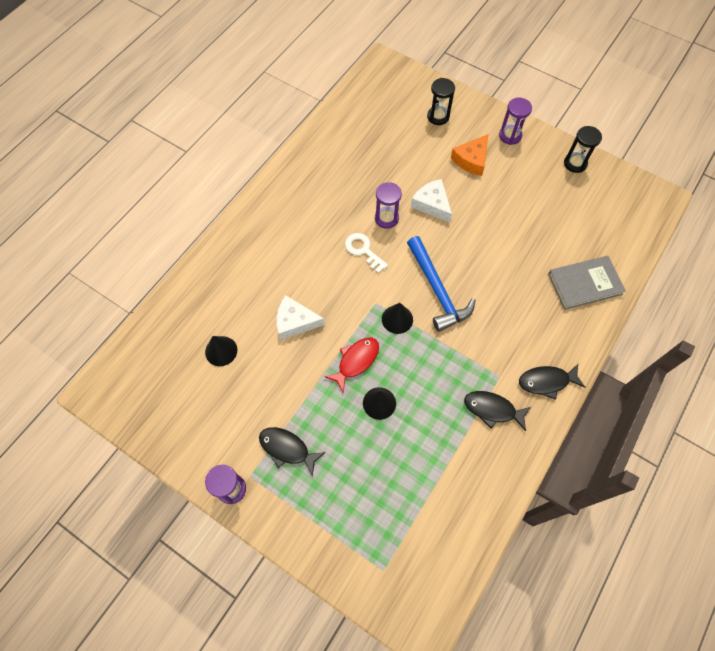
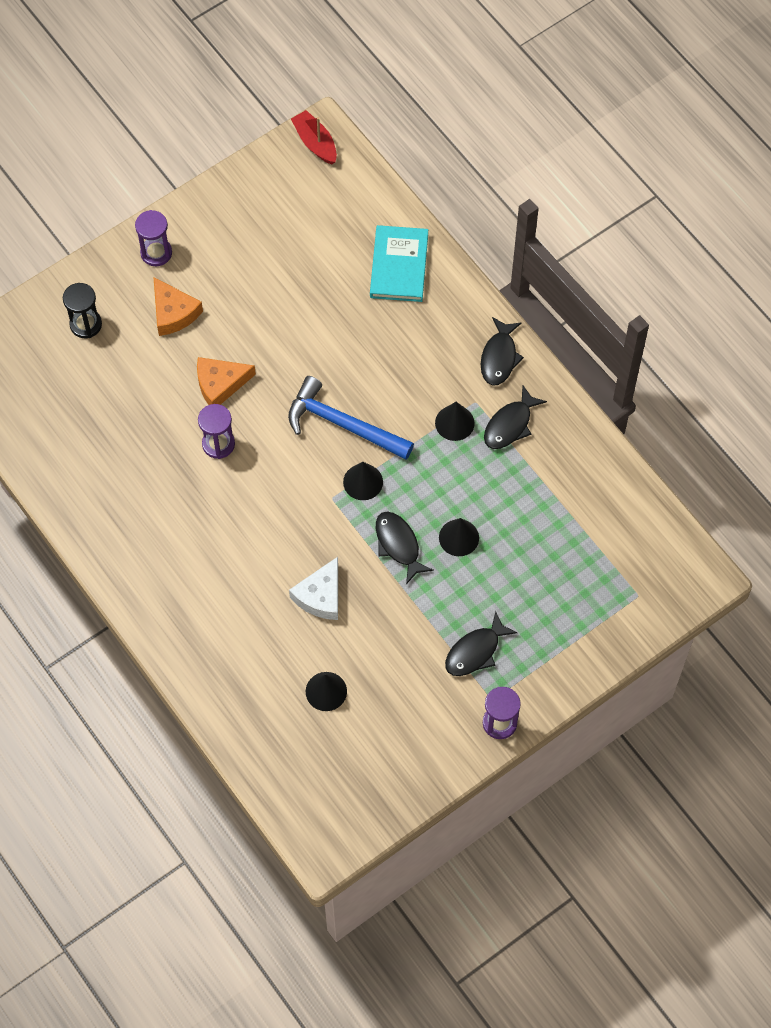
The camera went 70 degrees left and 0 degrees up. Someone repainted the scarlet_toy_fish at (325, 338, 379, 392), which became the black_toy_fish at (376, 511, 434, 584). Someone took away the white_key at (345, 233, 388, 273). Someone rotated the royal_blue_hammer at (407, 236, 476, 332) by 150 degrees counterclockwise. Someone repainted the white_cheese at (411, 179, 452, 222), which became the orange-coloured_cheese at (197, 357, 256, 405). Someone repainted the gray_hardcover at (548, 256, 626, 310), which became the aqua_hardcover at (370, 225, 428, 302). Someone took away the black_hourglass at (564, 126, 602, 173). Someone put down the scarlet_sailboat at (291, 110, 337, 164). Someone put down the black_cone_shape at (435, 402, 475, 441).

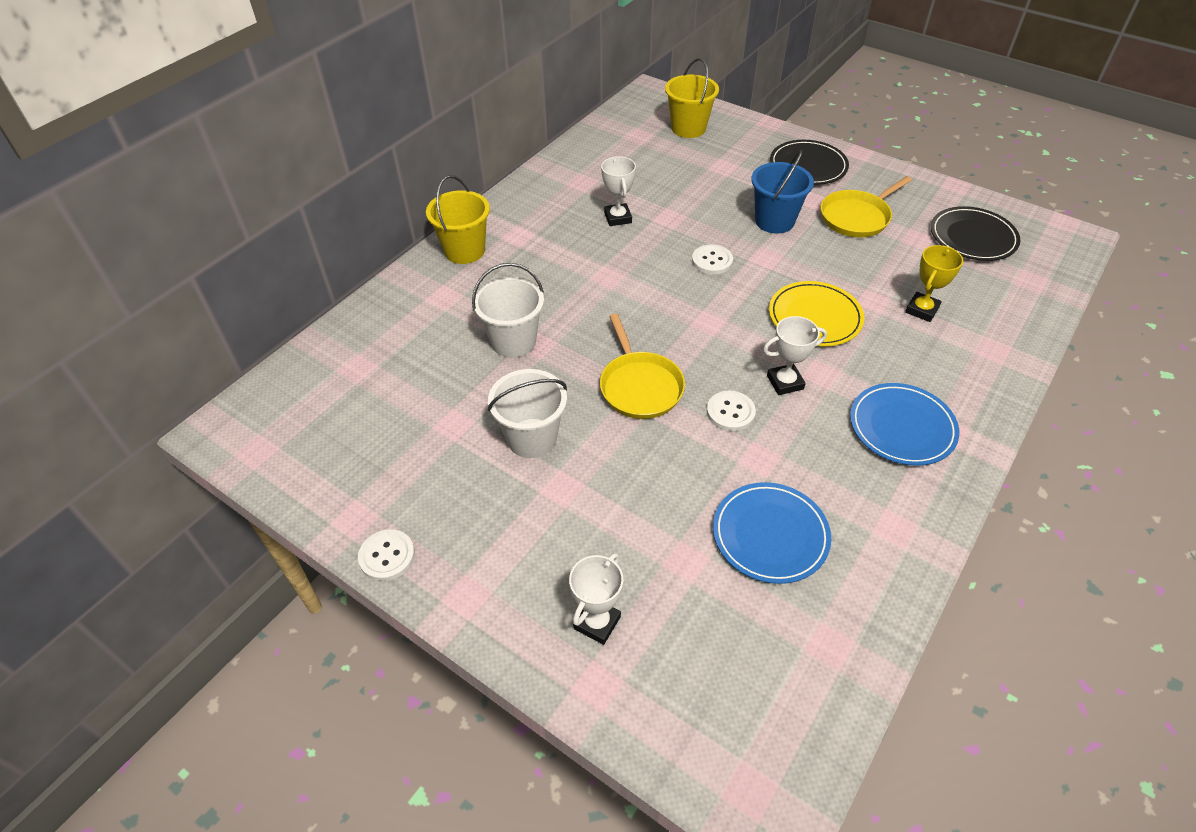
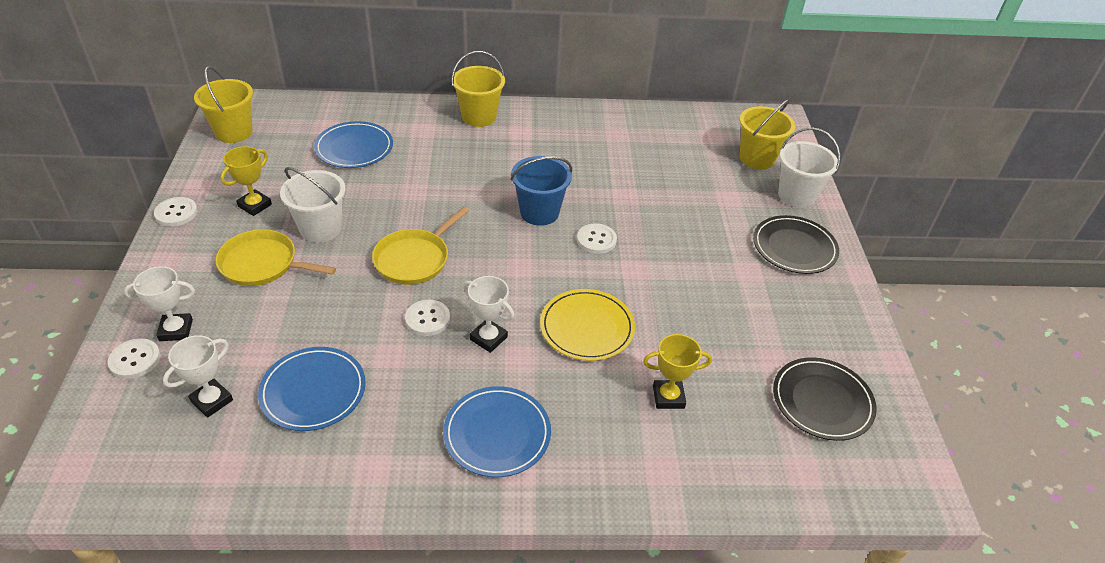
The camera went 50 degrees right and 5 degrees down. Someone carried the white_sand_bucket from (472, 263, 544, 358) to (778, 127, 840, 208). Someone carried the white_prize_cup from (601, 156, 636, 226) to (163, 335, 233, 418). Someone carried the royal_blue_sand_bucket from (751, 150, 814, 234) to (511, 156, 572, 226). Someone carried the yellow_skillet from (820, 176, 912, 237) to (216, 229, 336, 286). Someone put down the white_button at (108, 338, 160, 379). Someone put down the yellow_sand_bucket at (194, 66, 253, 143). Someone put down the yellow_prize_cup at (220, 146, 272, 216). Someone put down the royal_blue_dinner_plate at (314, 121, 393, 168).

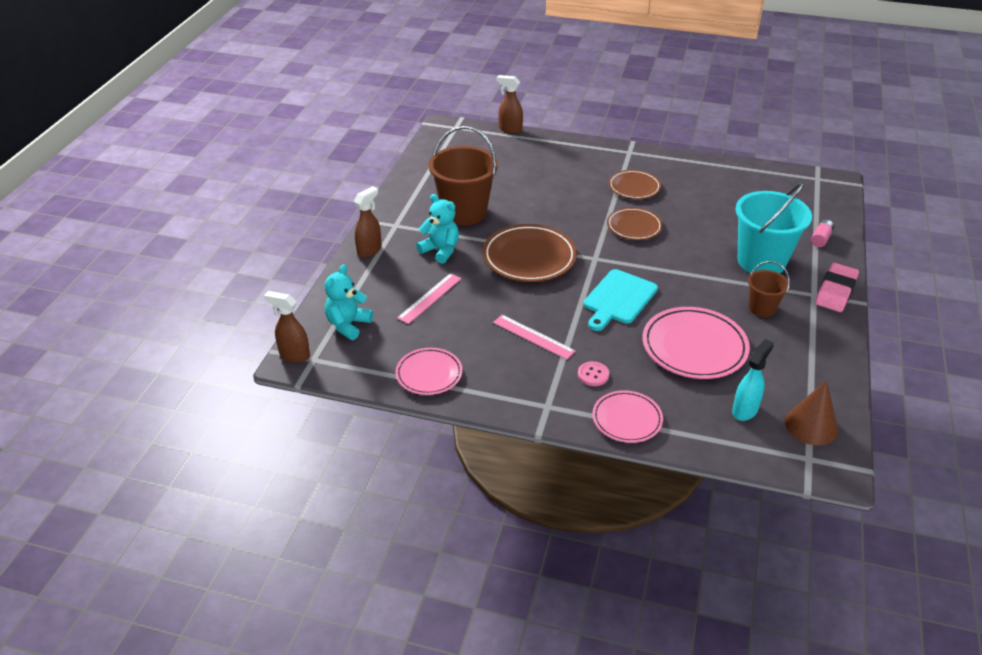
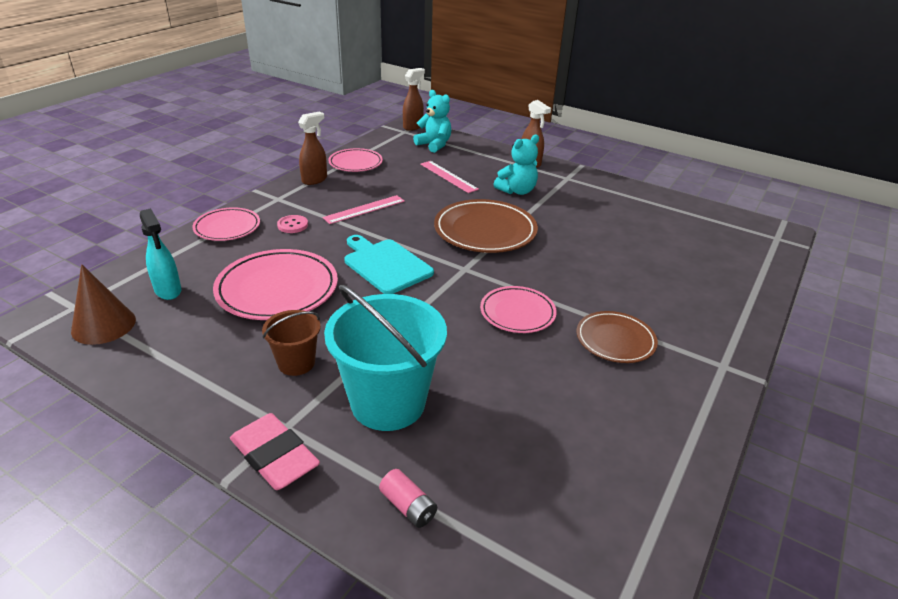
The camera went 105 degrees right and 5 degrees down. Someone took away the dark_brown_sand_bucket at (428, 126, 498, 226). Someone carried the dark_brown_spray_cleaner from (496, 75, 523, 134) to (298, 112, 327, 185). Someone repainted the dark_brown_dinner_plate at (607, 207, 663, 240), which became the rosy_dinner_plate at (480, 286, 557, 333).

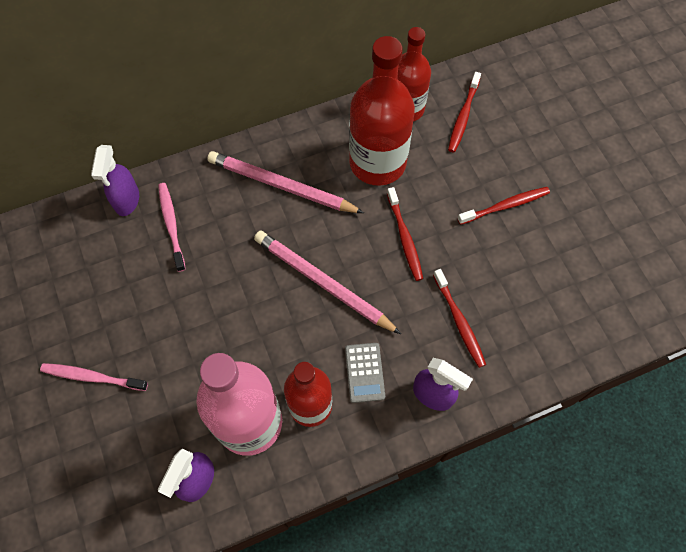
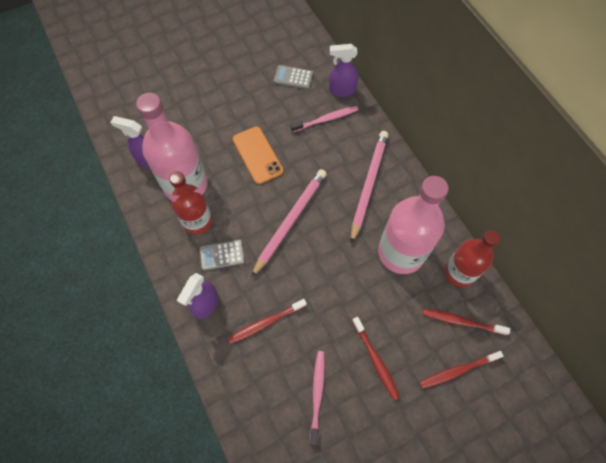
The camera went 85 degrees right and 0 degrees up. Someone carried the rosy_tooth_brush from (40, 363, 148, 391) to (310, 351, 325, 446). Someone repainted the scarlet_drink_bottle at (349, 36, 415, 186), which became the rosy_drink_bottle at (378, 176, 449, 274). Someone carried the scarlet_tooth_brush from (387, 187, 423, 281) to (419, 351, 504, 389). Someone put down the orange-coloured_phone at (233, 127, 283, 184). Someone put down the gray_pocket_calculator at (274, 65, 313, 89).

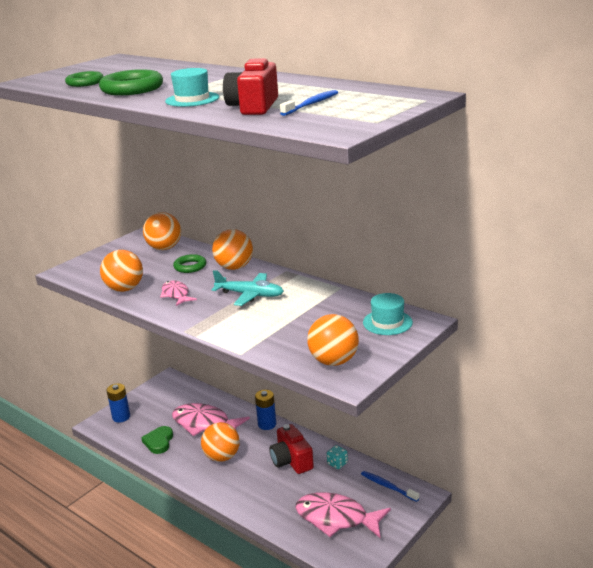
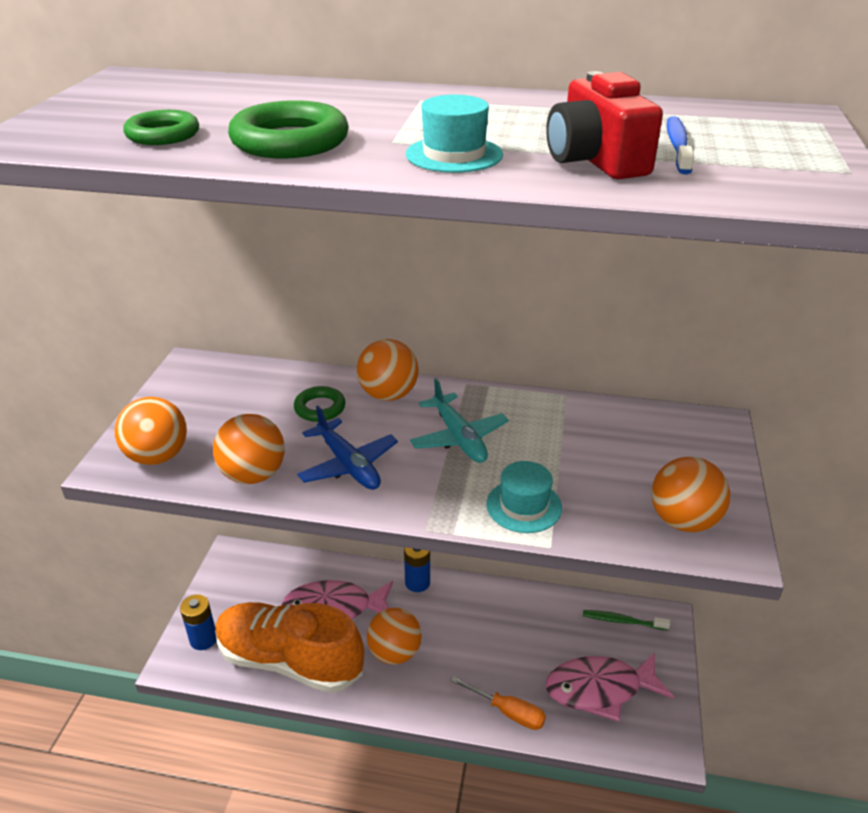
The camera went 30 degrees left and 10 degrees up. Someone swapped the green_heart_shape at (141, 426, 173, 454) for the orange-coloured_shoe at (215, 602, 364, 693). Someone carried the orange-coloured_sphere from (143, 212, 181, 250) to (114, 397, 187, 465). Someone swapped the rosy_toy_fish at (160, 281, 197, 306) for the royal_blue_plane at (297, 406, 398, 490). Someone rotated the aqua_plane at (212, 270, 284, 306) by 75 degrees clockwise. Someone took away the scarlet_camera at (269, 424, 314, 474). Someone took away the aqua_game_die at (327, 445, 348, 469). Someone repainted the royal_blue_tooth_brush at (361, 471, 419, 502), which became the green_tooth_brush at (583, 610, 670, 630). Someone carried the aqua_hat from (363, 293, 413, 335) to (486, 461, 562, 533). Someone put down the orange-coloured_screwdriver at (451, 676, 546, 730).

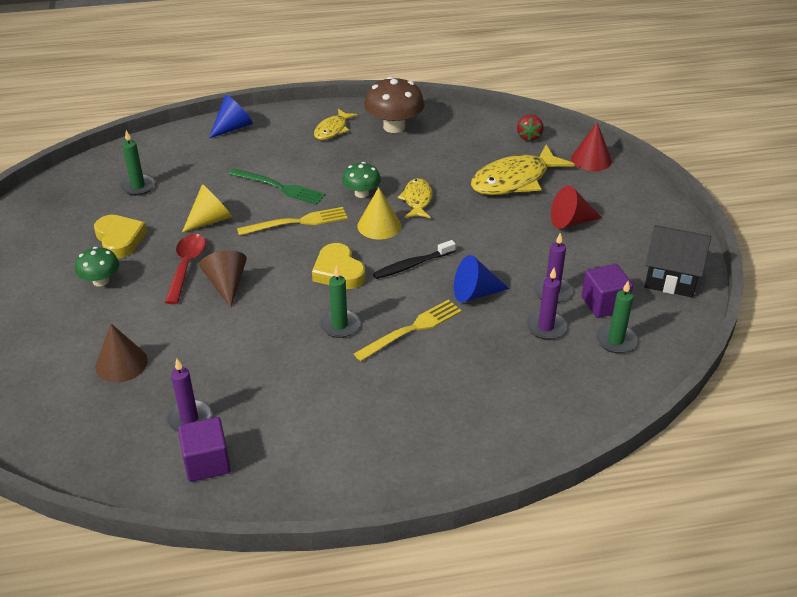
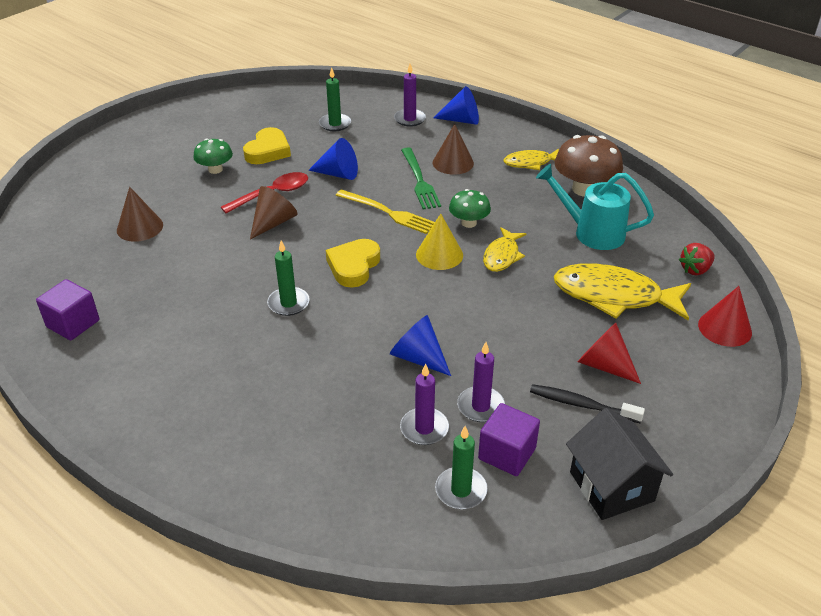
The camera went 50 degrees right and 0 degrees up. Someone carried the purple_candle from (166, 359, 212, 433) to (394, 64, 426, 127). Someone repainted the yellow_cone_shape at (182, 184, 232, 233), which became the royal_blue_cone_shape at (308, 138, 358, 180). Someone took away the yellow_table_fork at (354, 300, 462, 361). Someone carried the black_tooth_brush from (373, 240, 456, 279) to (530, 384, 645, 423). Someone rotated the yellow_toy_fish at (397, 178, 433, 218) by 150 degrees clockwise. Someone put down the dark_brown_cone_shape at (433, 124, 474, 175). Someone put down the aqua_watering_pot at (536, 164, 654, 250).

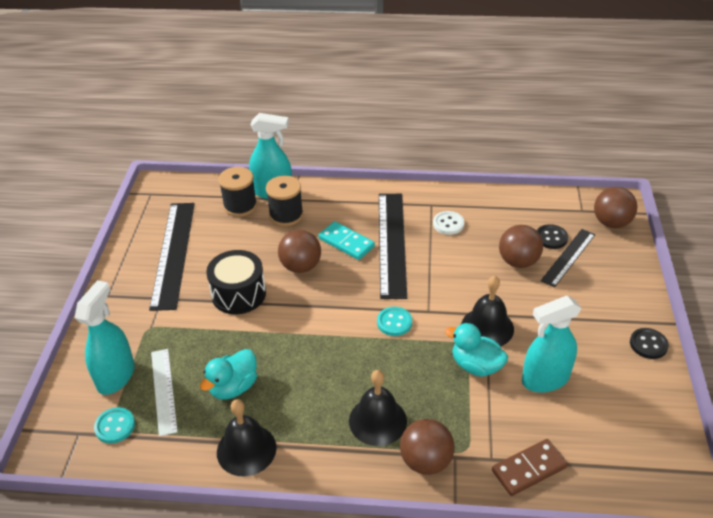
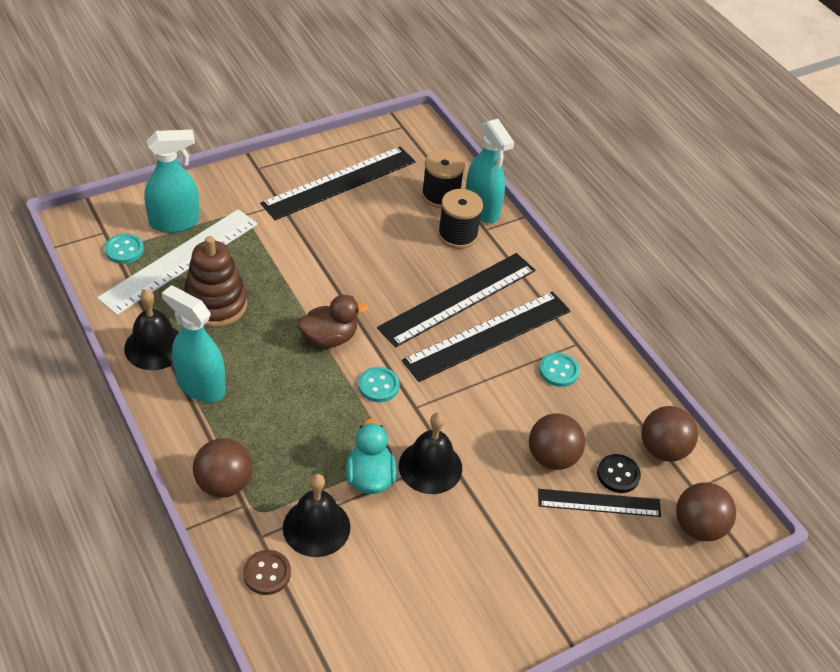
The camera went 50 degrees right and 5 degrees up. Someone scaled the white_measuring_stick at (151, 349, 178, 436) by 1.70. Someone swapped the aqua_duck at (200, 349, 257, 400) for the dark_brown_stacking_rings at (183, 236, 247, 328). Someone took away the black_snare_drum at (206, 250, 266, 314). Someone carried the dark_brown_sphere from (278, 230, 321, 273) to (642, 406, 698, 462). Someone swapped the aqua_domino at (318, 221, 375, 260) for the black_measuring_stick at (377, 253, 535, 347). Someone carried the black_hand_bell from (349, 370, 407, 446) to (283, 474, 350, 557). Someone repainted the white_button at (433, 211, 464, 235), which became the aqua_button at (539, 353, 580, 387). Someone swapped the dark_brown_domino at (492, 439, 568, 496) for the dark_brown_button at (243, 550, 291, 595). Someone carried the aqua_spray_cleaner from (522, 296, 582, 392) to (162, 285, 226, 402). Someone took away the black_button at (630, 328, 669, 359). Someone put down the dark_brown_duck at (298, 295, 368, 348).

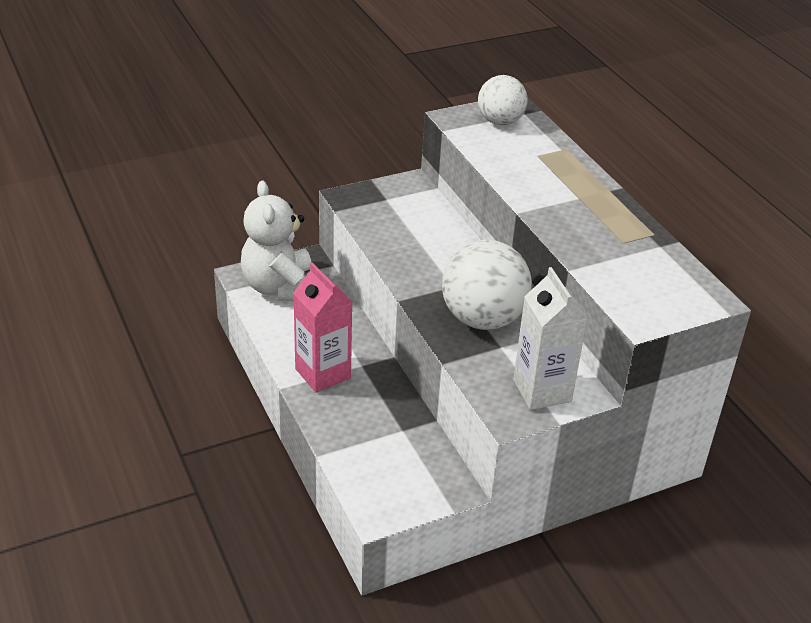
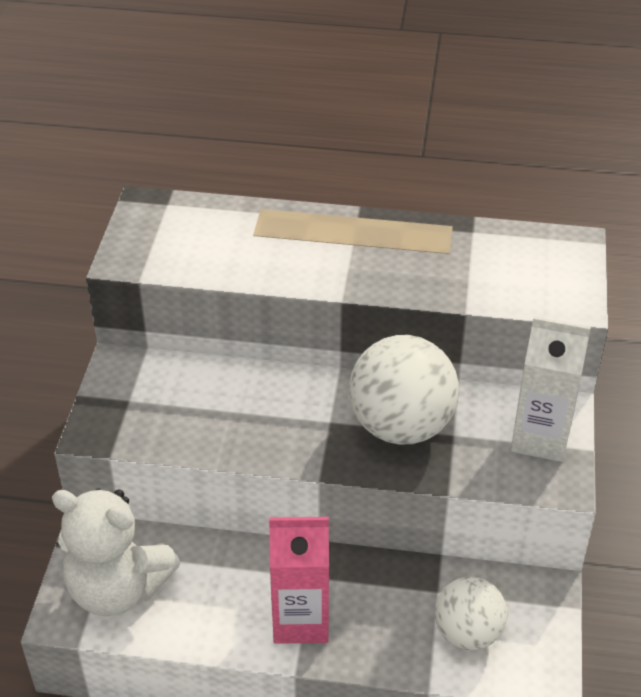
The camera went 55 degrees left and 5 degrees up. Someone carried the white_sphere from (478, 75, 528, 125) to (435, 577, 507, 650).

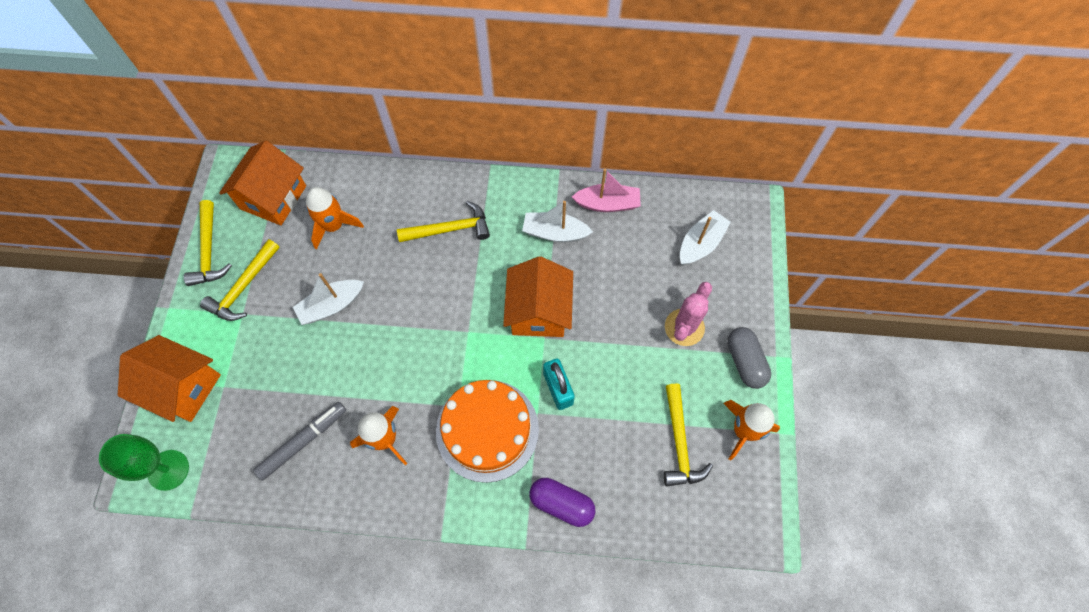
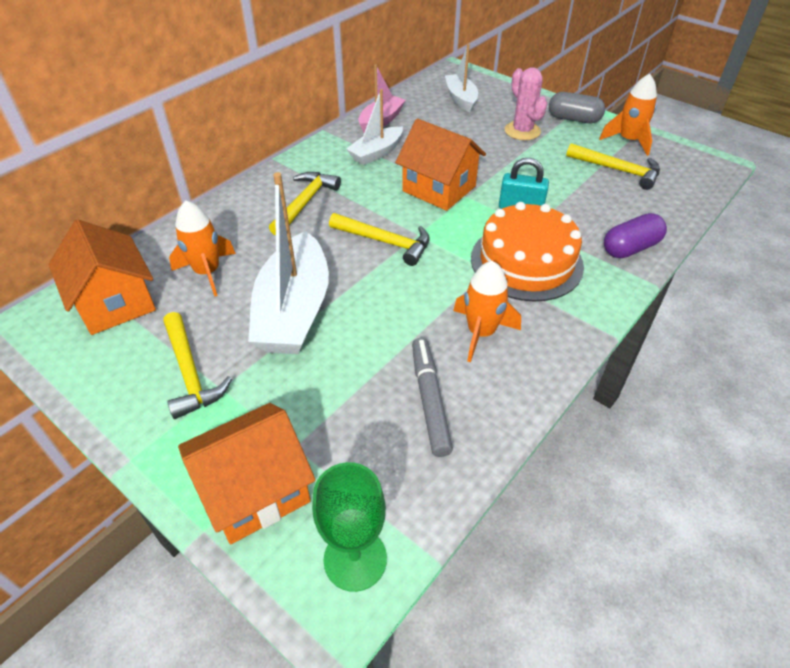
The camera went 55 degrees left and 20 degrees down. Someone carried the yellow_hammer from (184, 200, 232, 286) to (329, 213, 430, 266). Someone scaled the white_sailboat at (293, 273, 364, 325) by 1.76.

